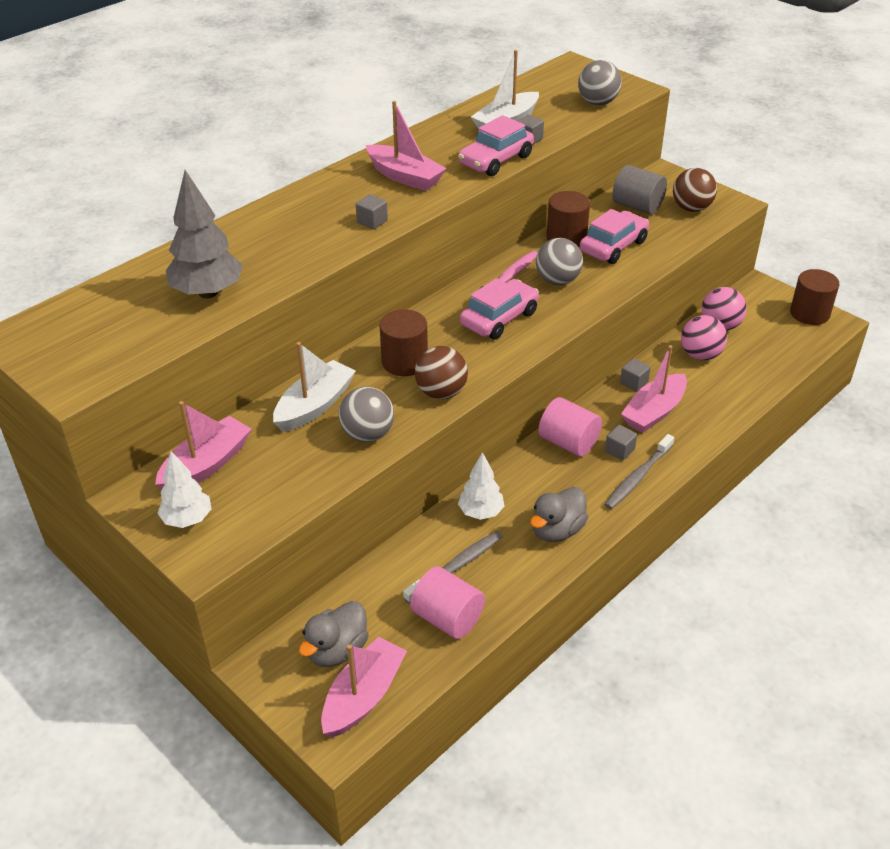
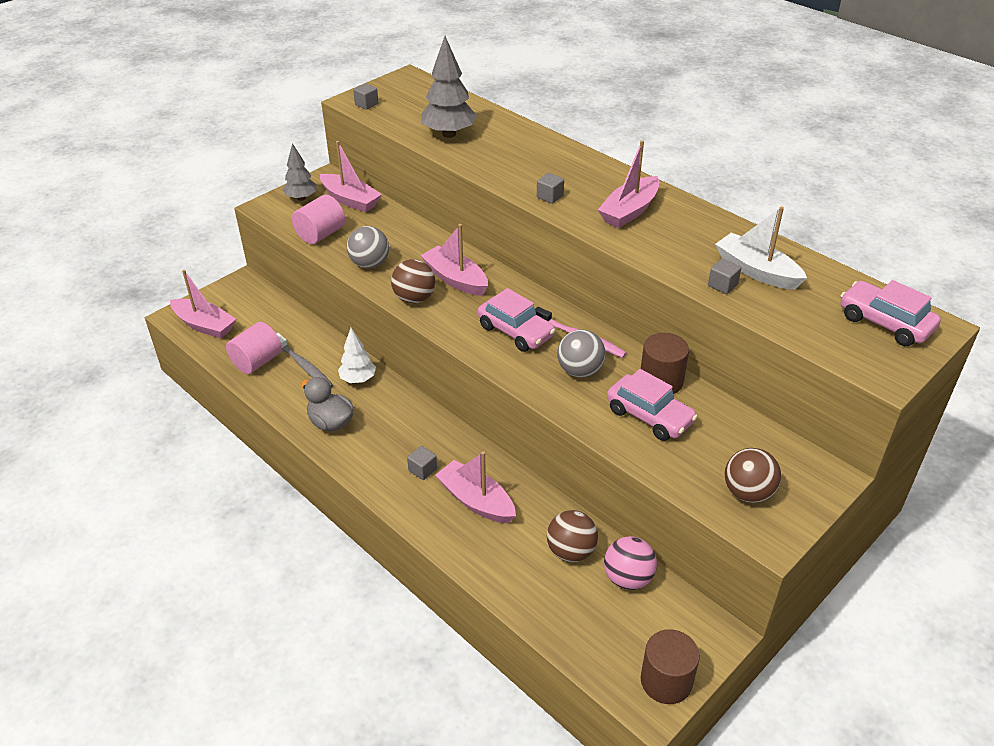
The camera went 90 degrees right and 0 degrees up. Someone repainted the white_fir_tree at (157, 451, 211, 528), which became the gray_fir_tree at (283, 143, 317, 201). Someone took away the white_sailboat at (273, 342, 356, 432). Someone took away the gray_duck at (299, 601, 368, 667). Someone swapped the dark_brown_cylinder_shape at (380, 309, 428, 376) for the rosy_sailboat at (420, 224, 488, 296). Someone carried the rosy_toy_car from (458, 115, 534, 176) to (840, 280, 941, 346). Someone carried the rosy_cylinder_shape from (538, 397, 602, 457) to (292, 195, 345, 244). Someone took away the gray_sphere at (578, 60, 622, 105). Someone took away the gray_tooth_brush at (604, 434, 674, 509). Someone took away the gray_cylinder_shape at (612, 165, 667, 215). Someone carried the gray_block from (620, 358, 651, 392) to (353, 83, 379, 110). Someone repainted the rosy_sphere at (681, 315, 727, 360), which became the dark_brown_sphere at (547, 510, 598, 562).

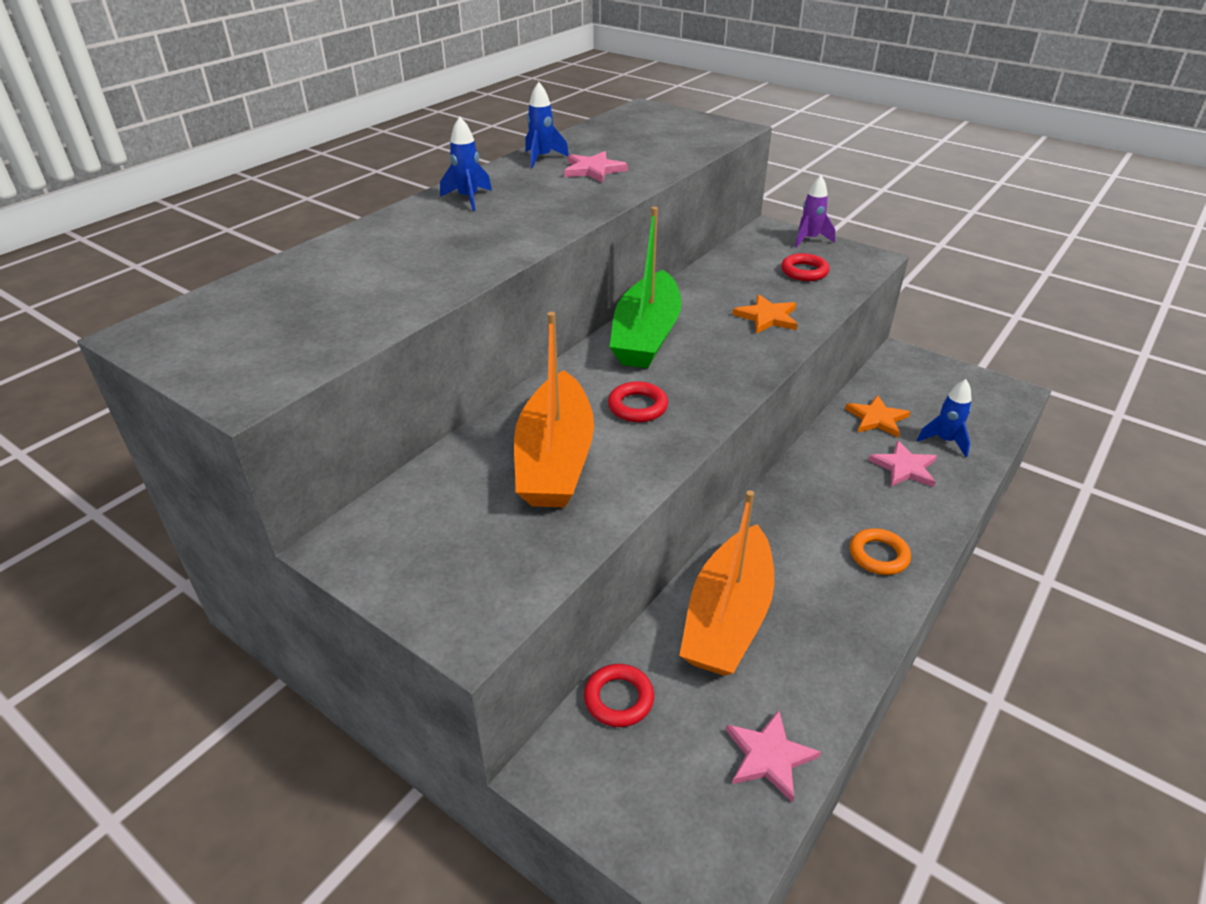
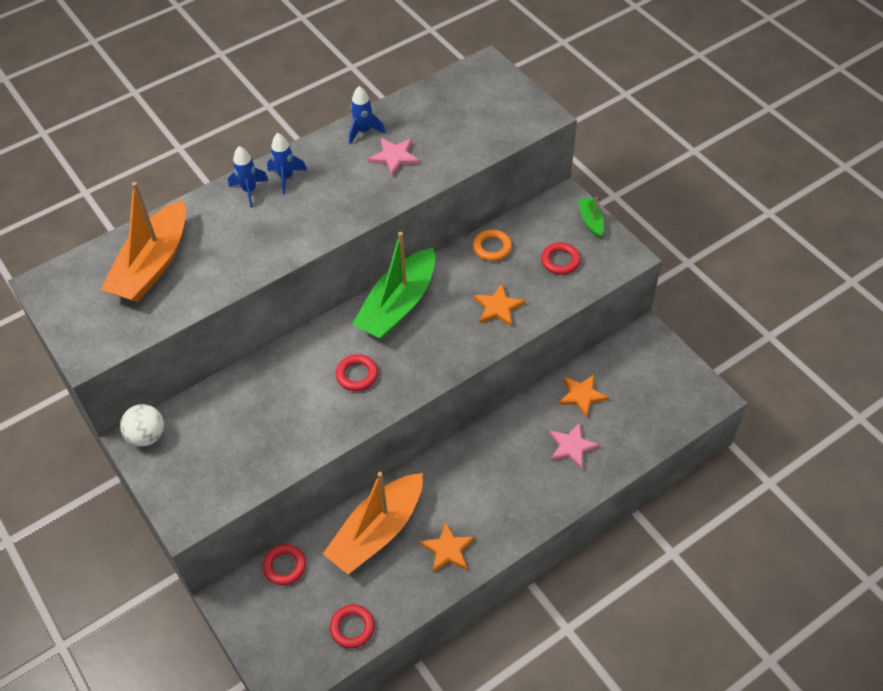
The camera went 20 degrees right and 15 degrees up. Someone carried the orange-coloured_sailboat from (514, 312, 594, 508) to (100, 182, 186, 302). Someone swapped the rosy_star at (726, 710, 821, 803) for the scarlet_torus at (330, 604, 375, 649). Someone swapped the purple_spaceship at (795, 175, 835, 248) for the green_sailboat at (578, 197, 604, 238). Someone carried the orange-coloured_torus from (850, 528, 911, 575) to (473, 229, 512, 261). Someone carried the royal_blue_spaceship from (917, 379, 972, 457) to (228, 146, 269, 208). Someone put down the white_sphere at (120, 404, 164, 447). Someone put down the orange-coloured_star at (420, 522, 475, 573).

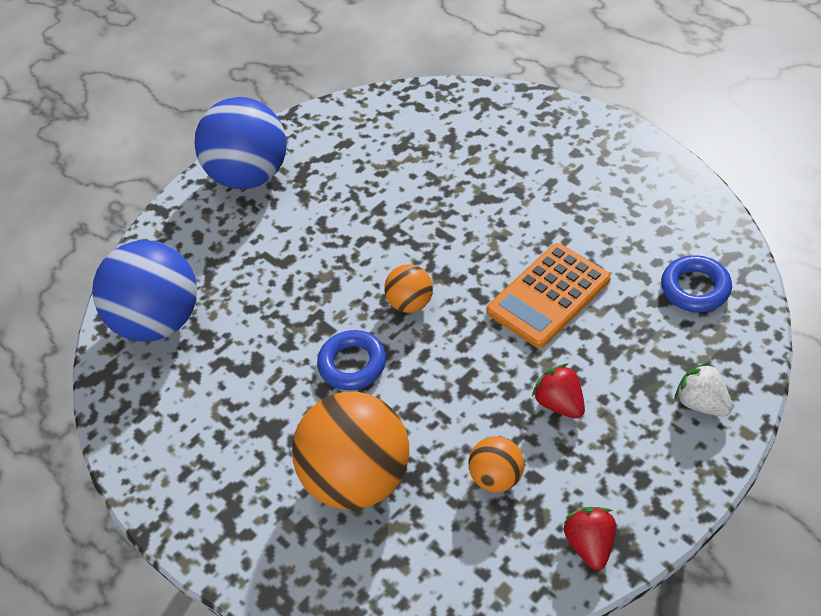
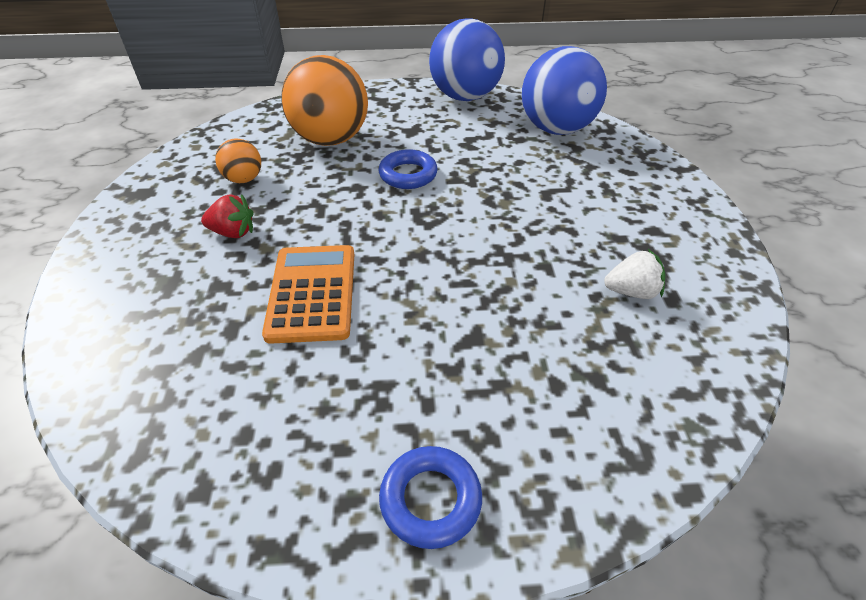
The camera went 125 degrees right and 5 degrees down. Someone carried the royal_blue_sphere from (195, 97, 287, 189) to (429, 18, 505, 101). Someone took away the orange-coloured_sphere at (384, 264, 433, 313). Someone took away the scarlet_berry at (563, 507, 616, 570). Someone carried the royal_blue_torus from (661, 255, 732, 312) to (379, 446, 482, 549). Someone carried the white_berry from (675, 362, 733, 417) to (604, 249, 665, 299).

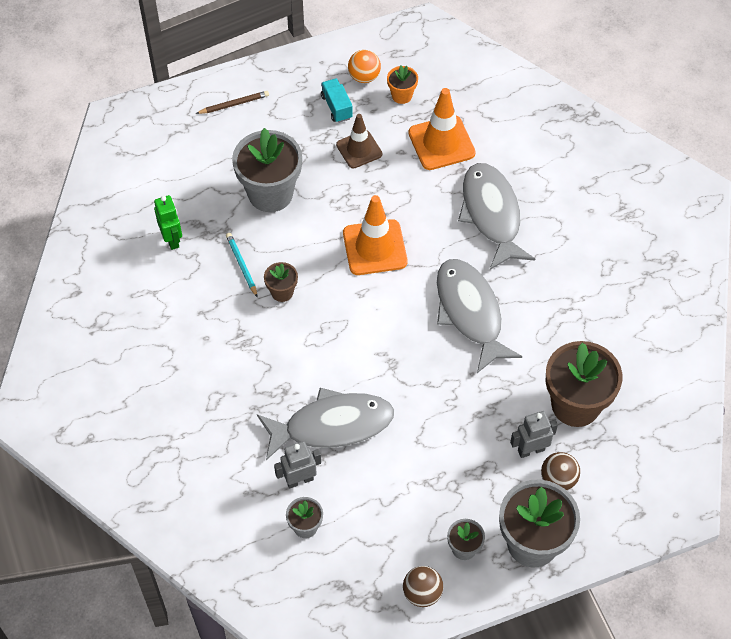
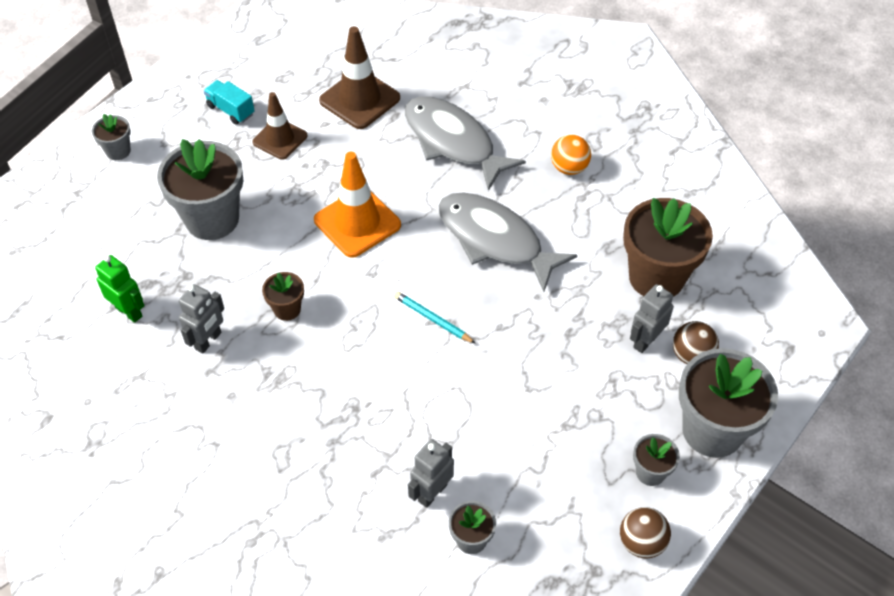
The camera went 30 degrees left and 5 degrees down. Someone swapped the dark_brown_wooden_pencil at (196, 91, 269, 114) for the gray_plant_pot at (92, 114, 131, 160). Someone carried the aqua_wooden_pencil from (226, 233, 258, 298) to (394, 291, 476, 344). Someone took away the gray_toy_fish at (257, 388, 394, 460). Someone carried the orange-coloured_sphere from (348, 50, 381, 83) to (551, 135, 591, 175). Someone took away the orange-coloured_plant_pot at (387, 66, 418, 104). Someone repainted the orange-coloured_traffic_cone at (408, 88, 476, 170), which became the dark_brown_traffic_cone at (319, 26, 400, 129). Someone put down the gray_toy_robot at (179, 284, 224, 354).

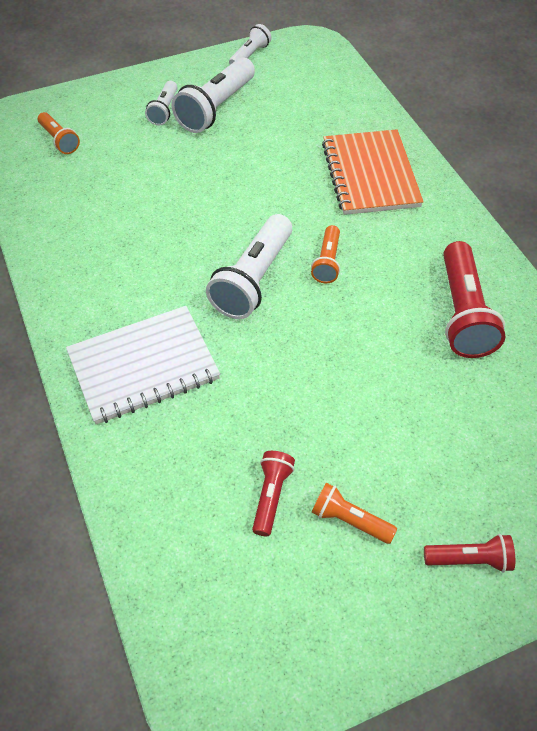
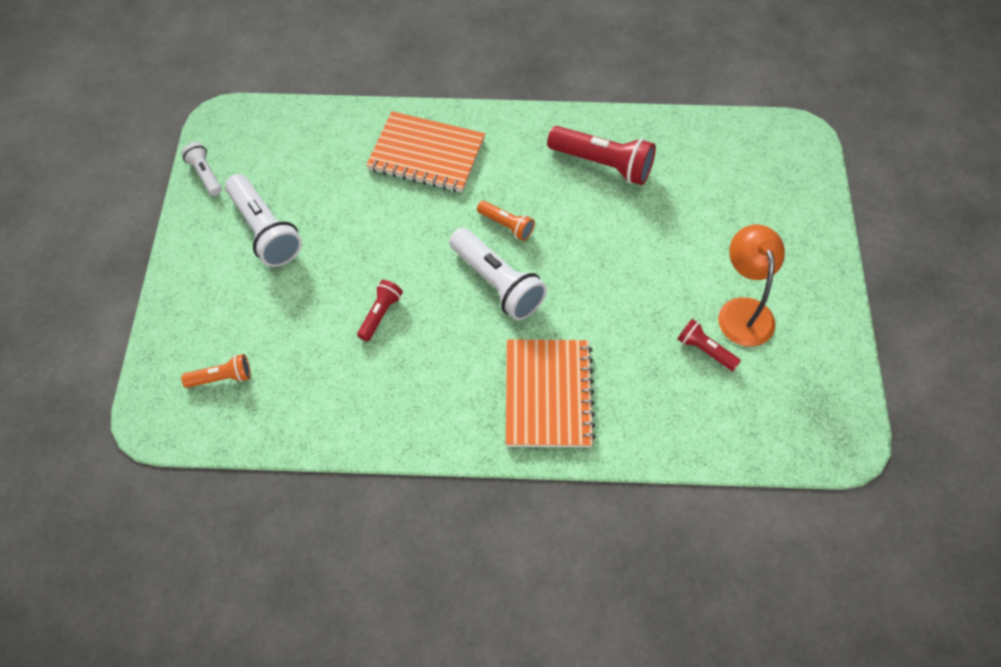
The camera went 65 degrees left and 5 degrees up. Someone repainted the white_exercise_book at (66, 306, 220, 424), which became the orange-coloured_exercise_book at (506, 339, 596, 448). Someone took away the white_torch at (145, 81, 178, 126). Someone swapped the orange-coloured_torch at (312, 483, 397, 544) for the orange-coloured_lamp at (718, 225, 785, 347). Someone carried the scarlet_torch from (424, 534, 515, 573) to (357, 280, 403, 341).

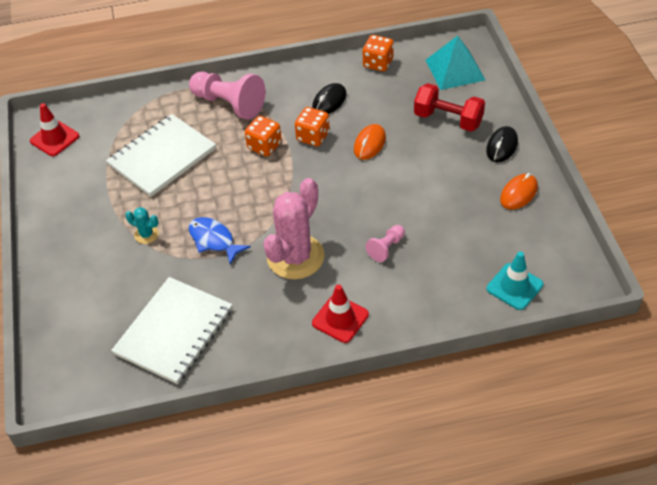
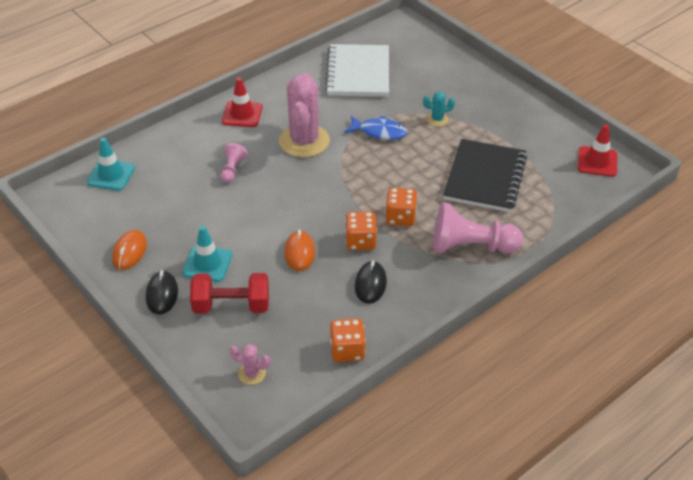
The camera went 150 degrees right and 5 degrees down. Someone repainted the white_exercise_book at (106, 114, 216, 197), which became the black_exercise_book at (443, 139, 527, 212). Someone swapped the aqua_pyramid_shape at (425, 36, 485, 90) for the rosy_prickly_plant at (229, 344, 271, 385). Someone put down the aqua_traffic_cone at (182, 226, 232, 282).

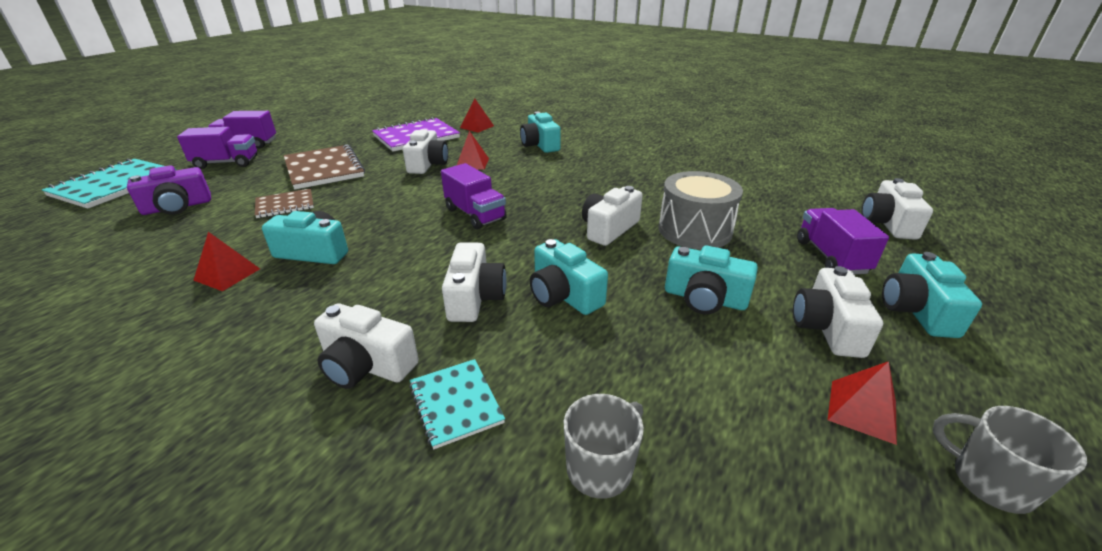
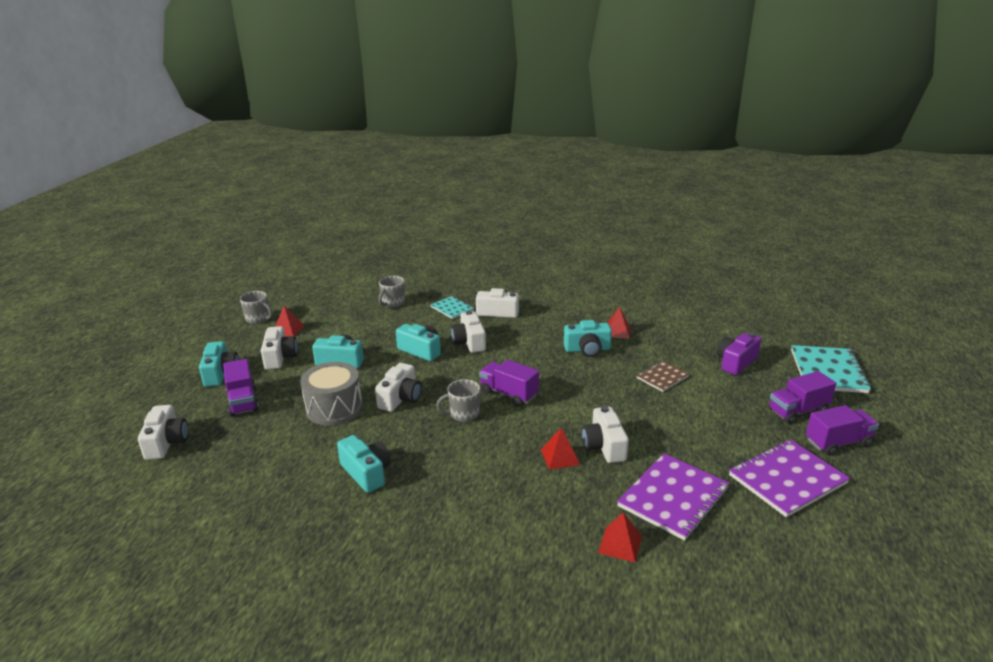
The camera went 165 degrees right and 5 degrees down. Someone took away the dark_brown_exercise_book at (284, 144, 365, 190). Someone carried the aqua_camera from (520, 112, 561, 153) to (337, 435, 390, 493). Someone put down the gray_tea_mug at (436, 379, 480, 422). Someone put down the purple_exercise_book at (729, 439, 850, 517).

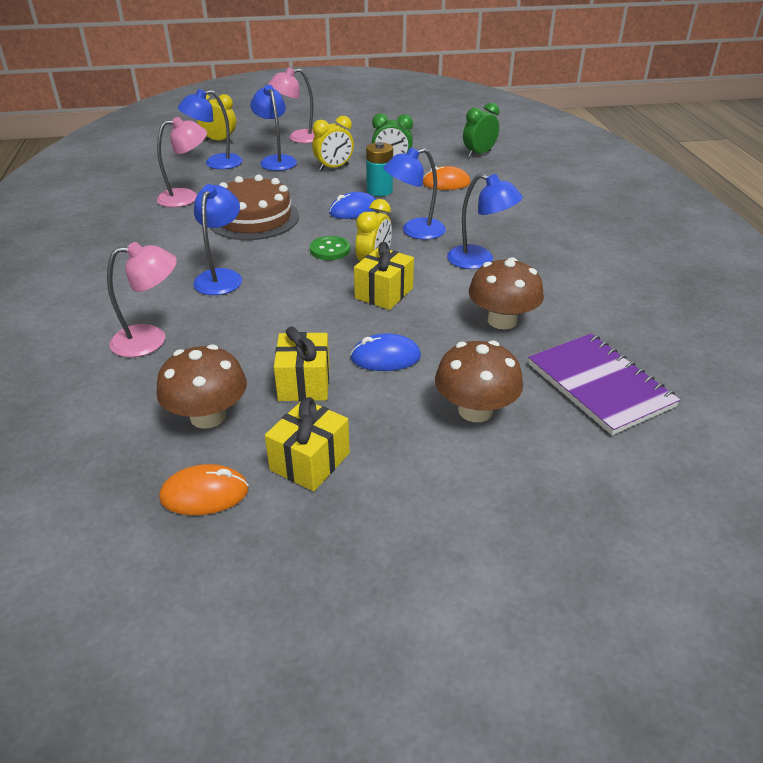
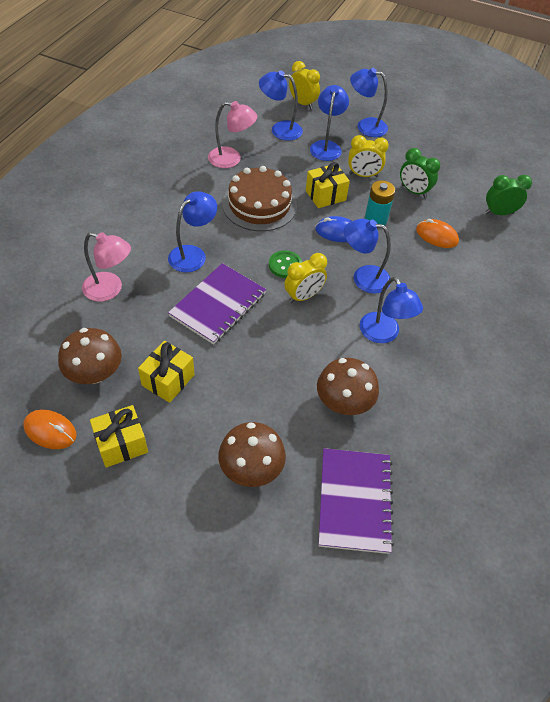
The camera went 30 degrees right and 15 degrees up. Someone repainted the rosy_lamp at (268, 68, 315, 143), which became the royal_blue_lamp at (350, 68, 388, 137). Someone took away the royal_blue_PC_mouse at (350, 333, 421, 371). Someone carried the yellow_present from (354, 242, 414, 310) to (306, 162, 350, 208). Someone put down the purple_exercise_book at (168, 263, 266, 345).

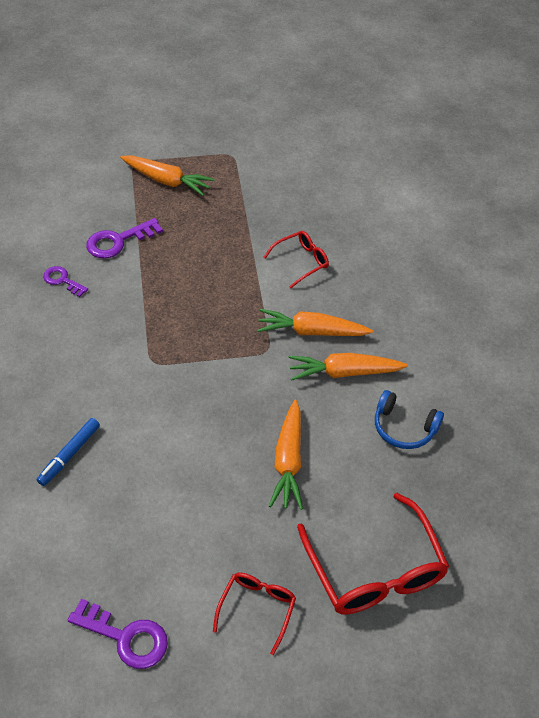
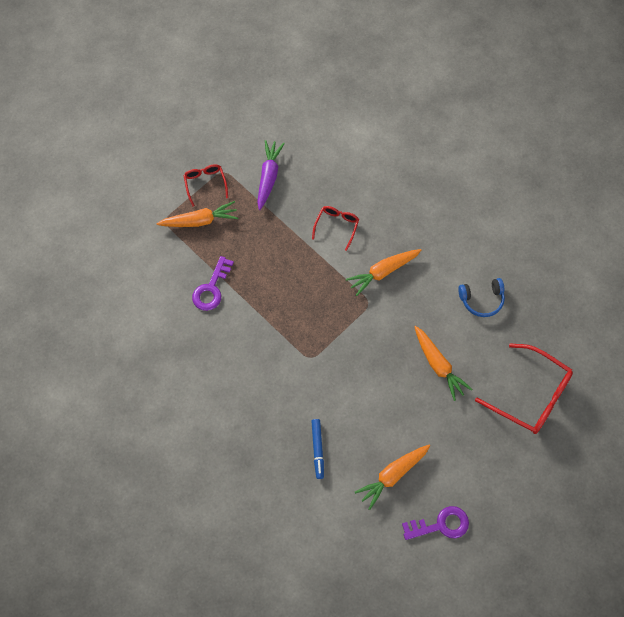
The camera went 35 degrees left and 15 degrees up. Someone took away the purple_key at (43, 266, 88, 297). Someone carried the scarlet_eyeglasses from (213, 573, 296, 655) to (184, 164, 228, 207). Someone carried the orange-coloured_root_vegetable from (289, 353, 408, 381) to (355, 445, 430, 510). Someone put down the purple_root_vegetable at (257, 140, 285, 210).

